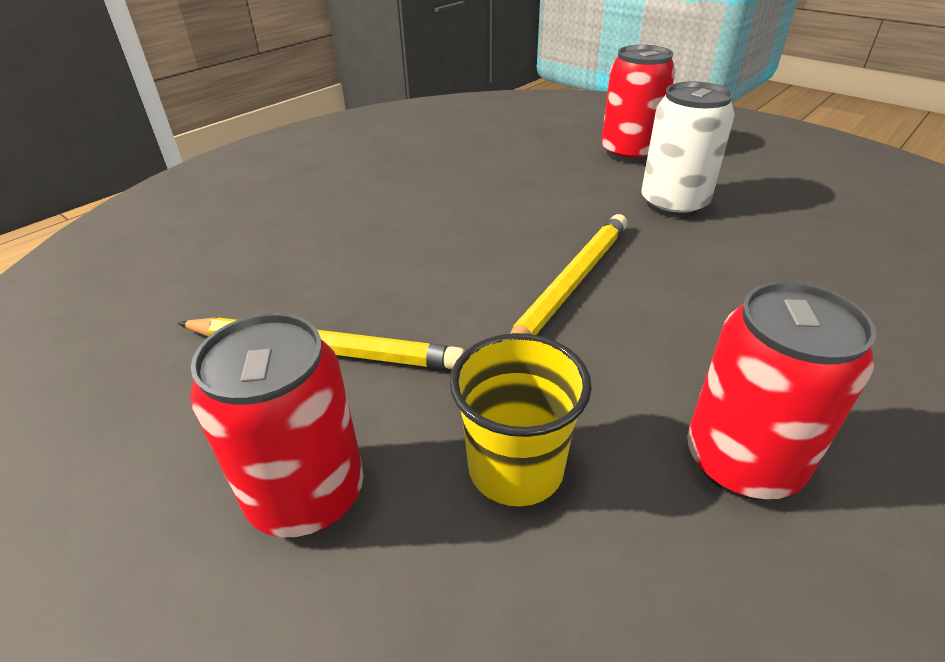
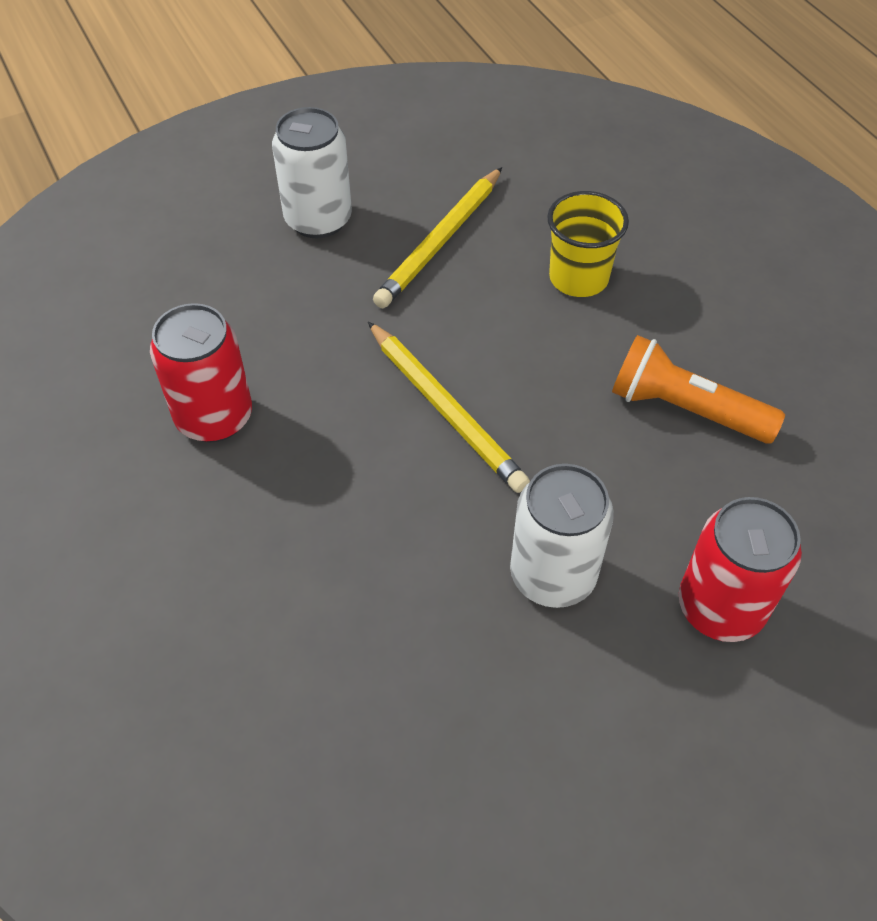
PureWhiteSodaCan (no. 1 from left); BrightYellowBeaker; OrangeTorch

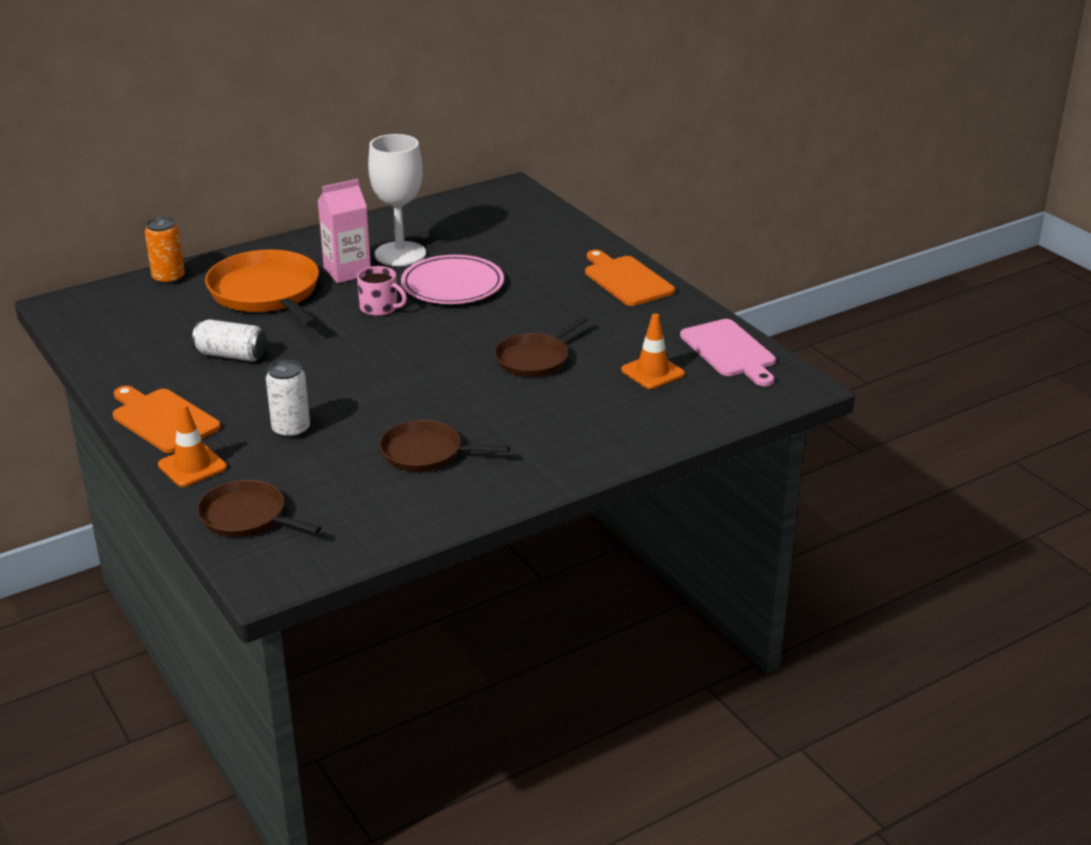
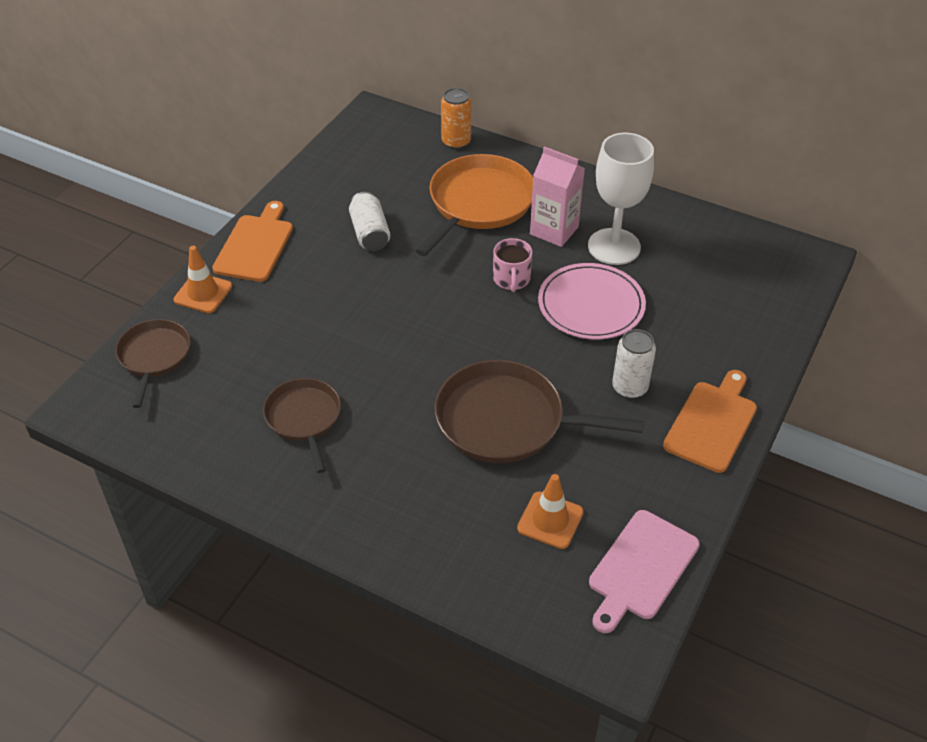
BrownPan (no. 3 from left); PureWhiteSodaCan (no. 2 from left)

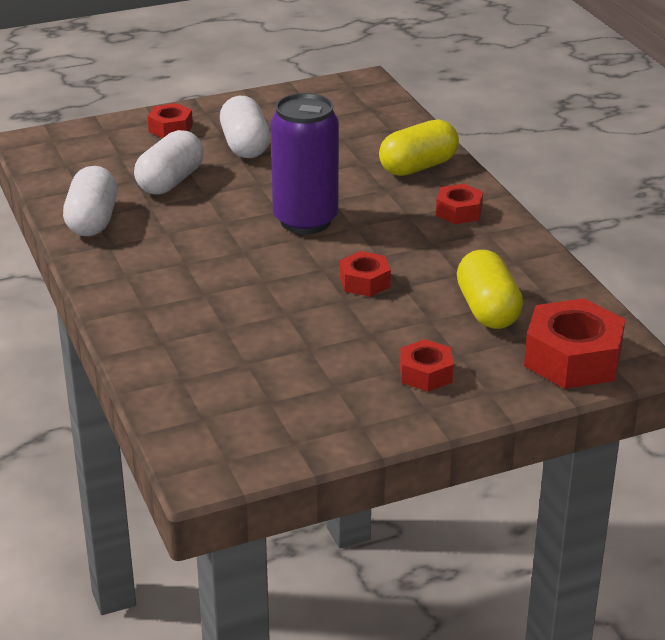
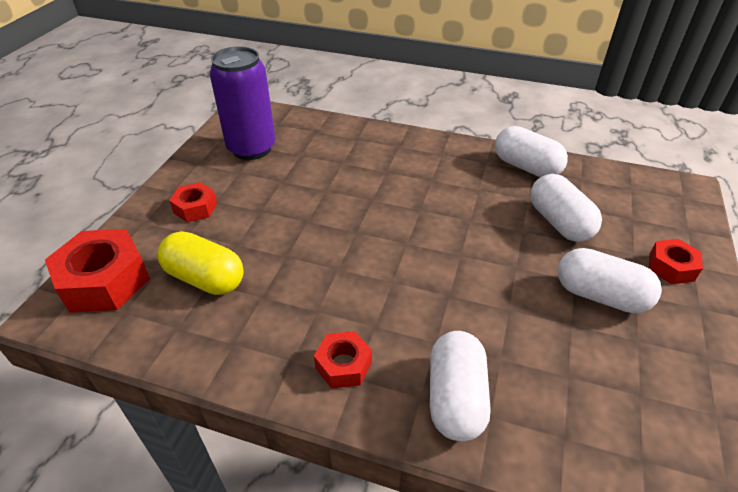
RoyalPurpleSodaCan; PureWhitePill (no. 1 from left); ScarletHexagonNut (no. 2 from left in the first image)

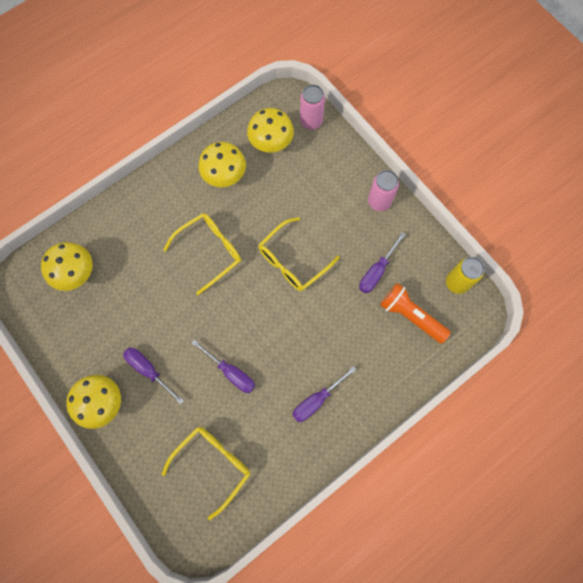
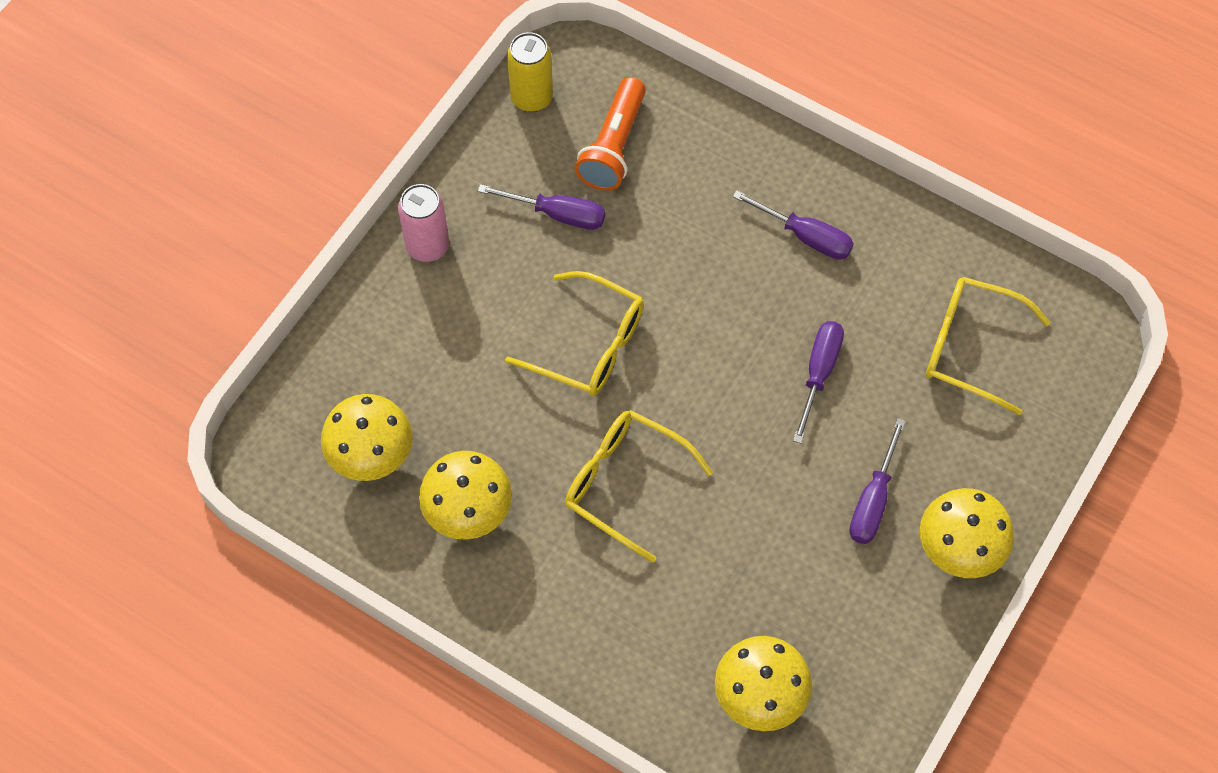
RosePinkSodaCan (no. 1 from left in the first image)

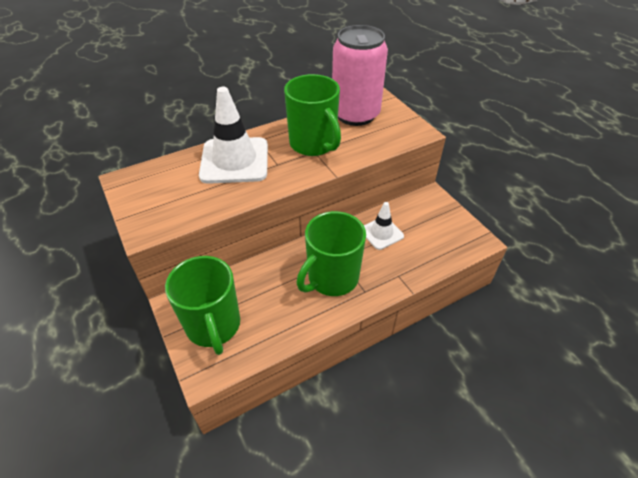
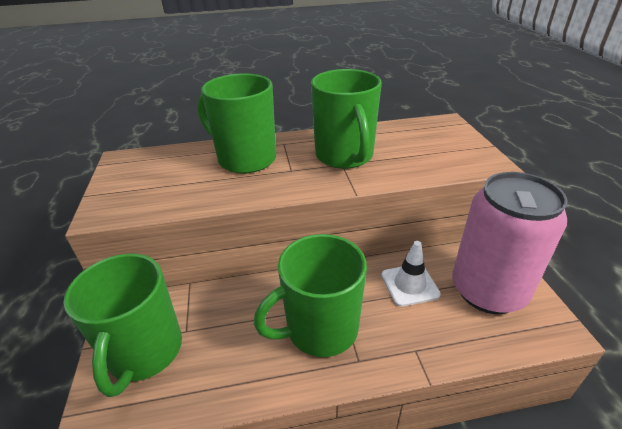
RosePinkSodaCan; EmeraldTeaMug (no. 2 from left)

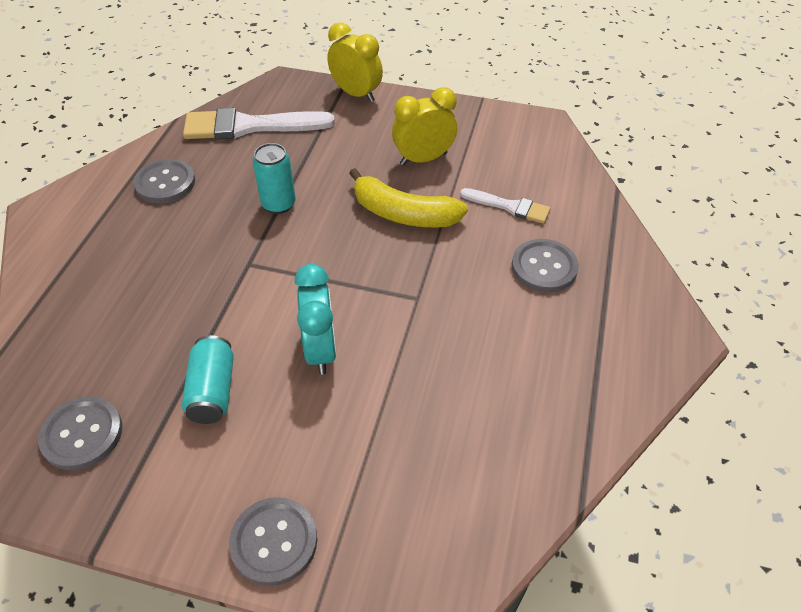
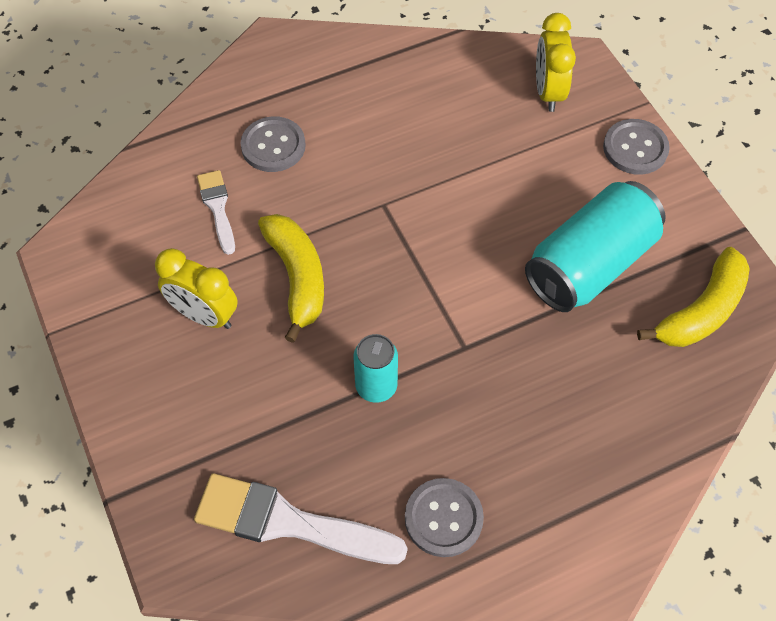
BrightYellowAlarmClock (no. 2 from left); PureWhitePaintbrush (no. 2 from left); TealAlarmClock; TealSodaCan (no. 2 from left); BrightYellowToyBanana (no. 2 from left)

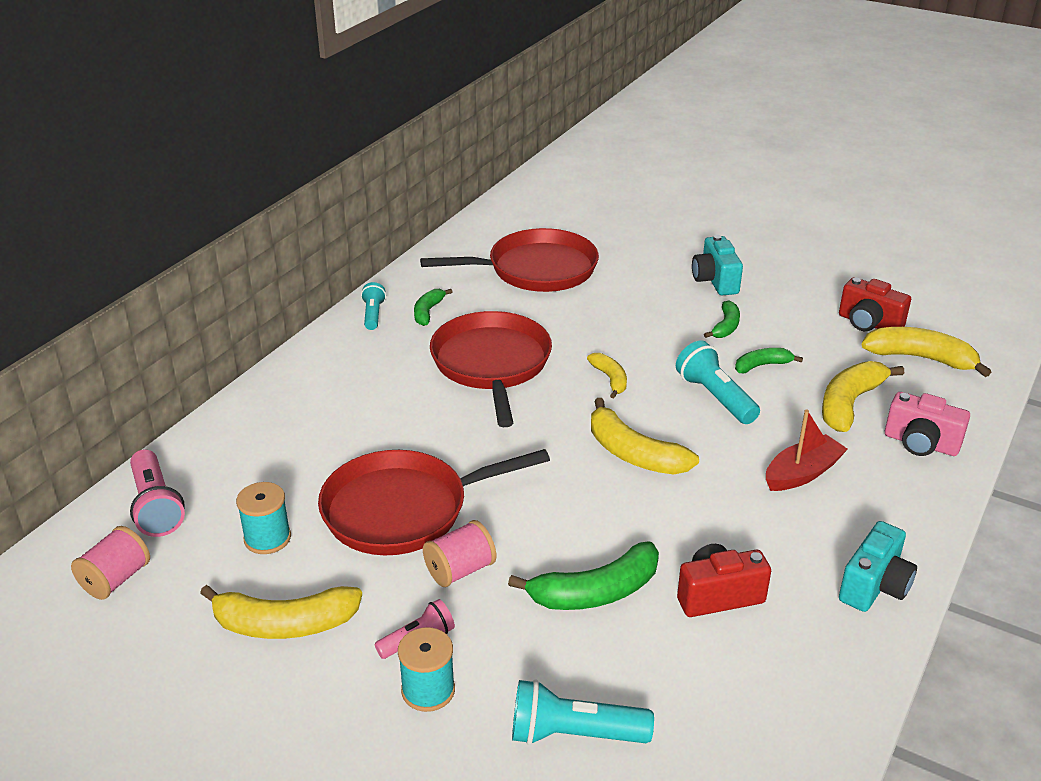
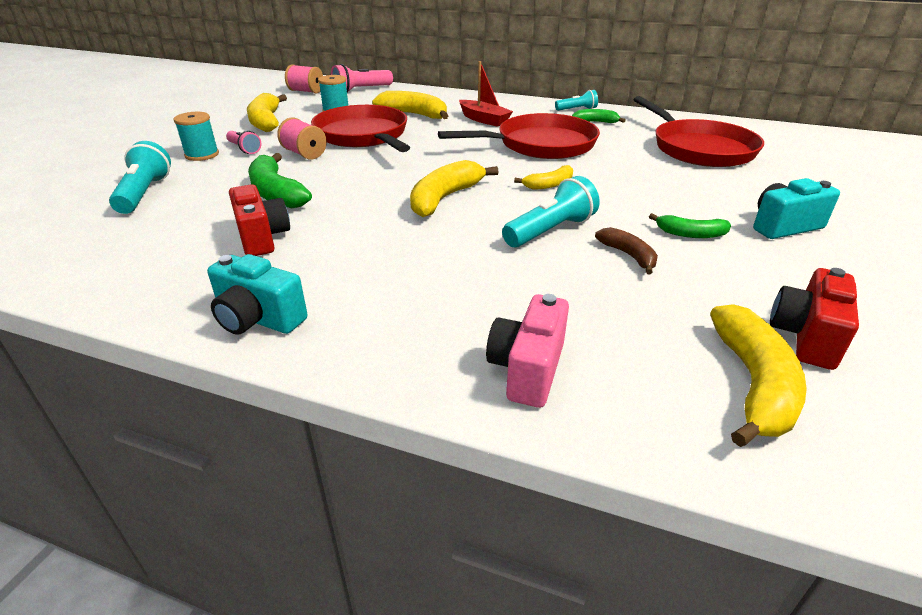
BrownToyBanana; BrightYellowToyBanana (no. 2 from left); ScarletToyBoat

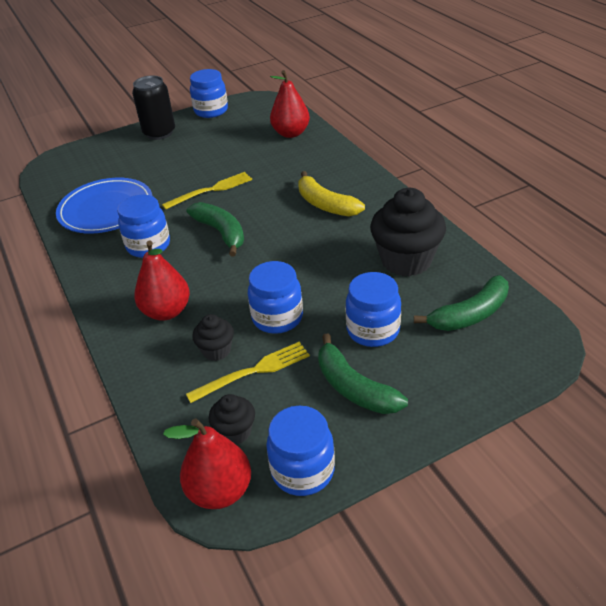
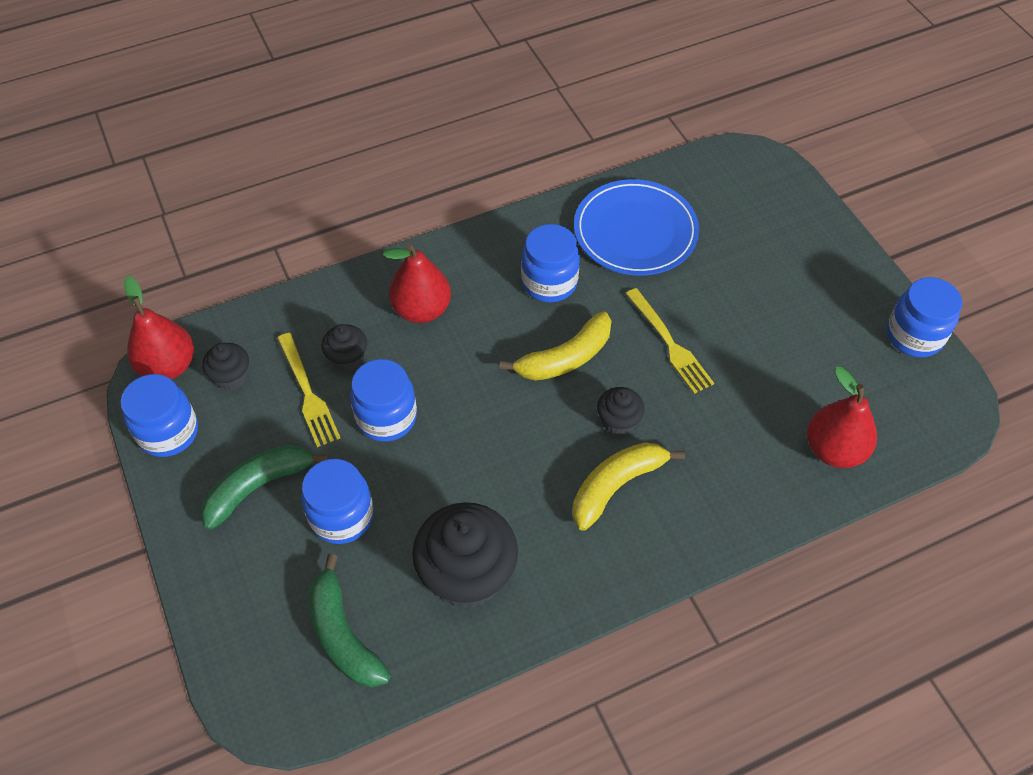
BlackSodaCan; BrightYellowToyBanana (no. 1 from left); BlackMuffin (no. 4 from left)

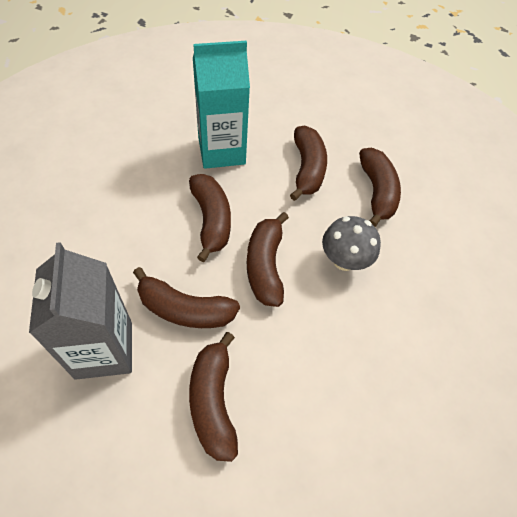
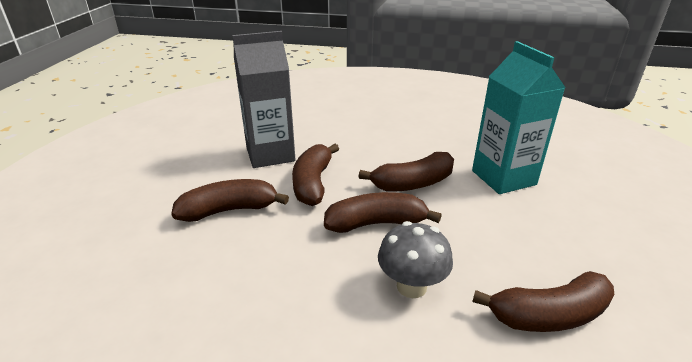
BrownToyBanana (no. 5 from left in the first image)

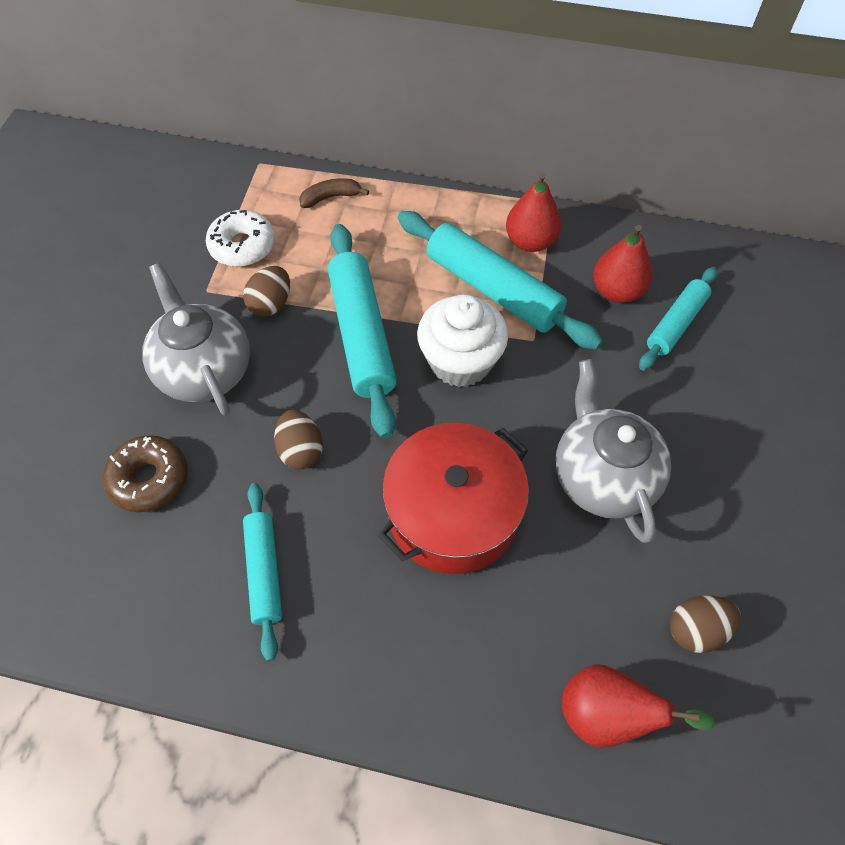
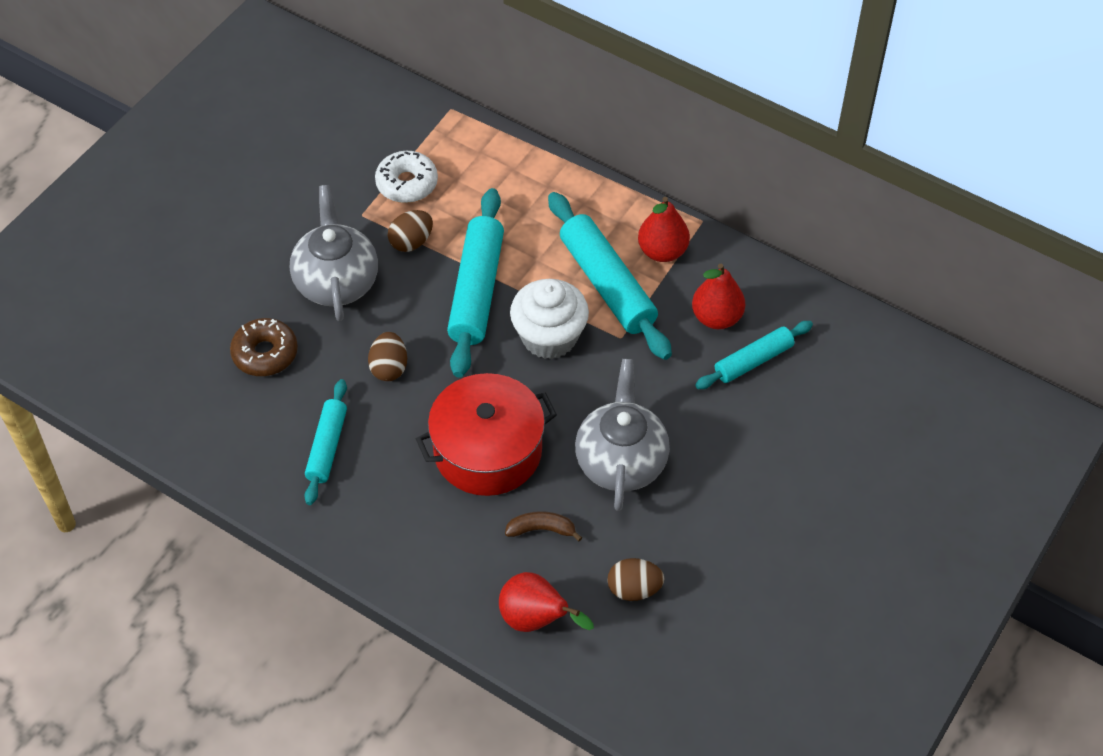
BrownToyBanana

